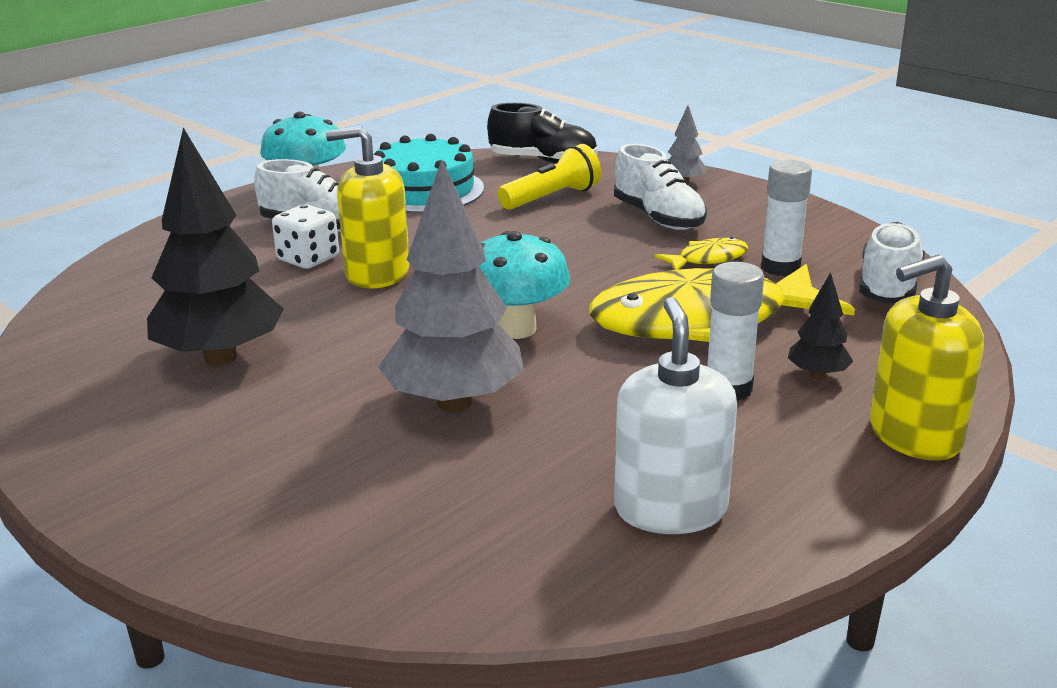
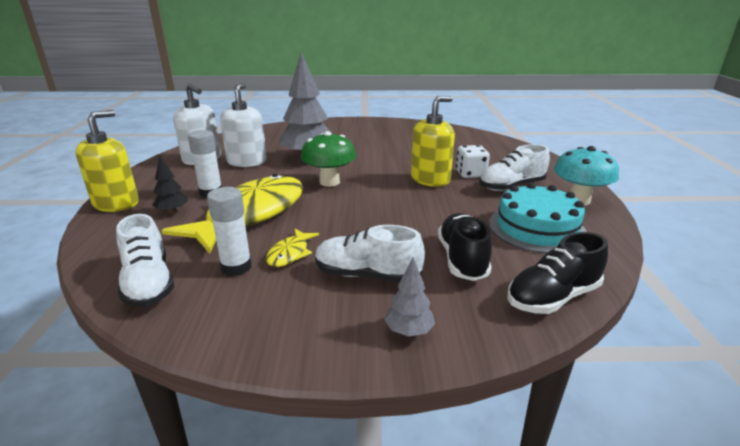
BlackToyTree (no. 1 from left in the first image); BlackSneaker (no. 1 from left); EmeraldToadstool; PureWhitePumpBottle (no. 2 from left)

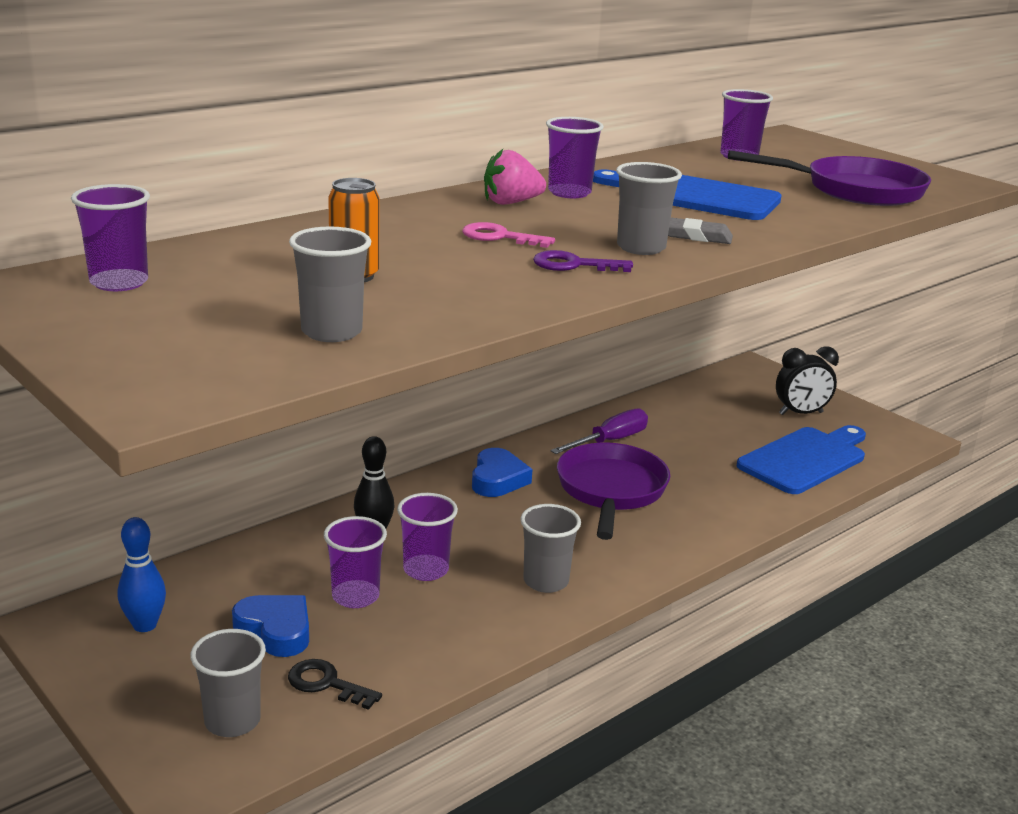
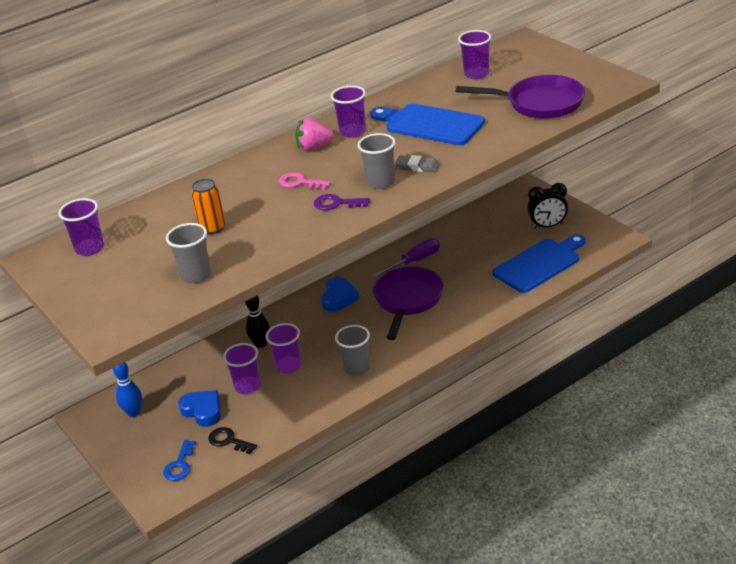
RoyalBlueDoorKey

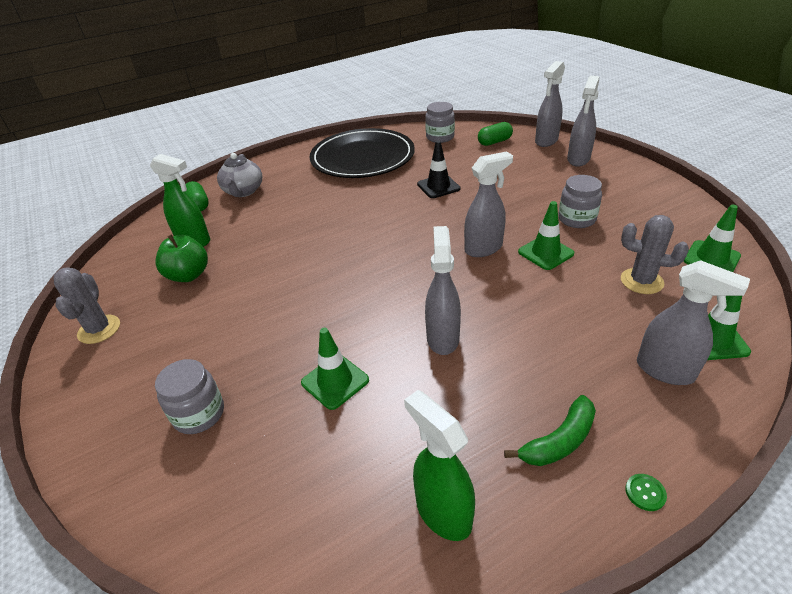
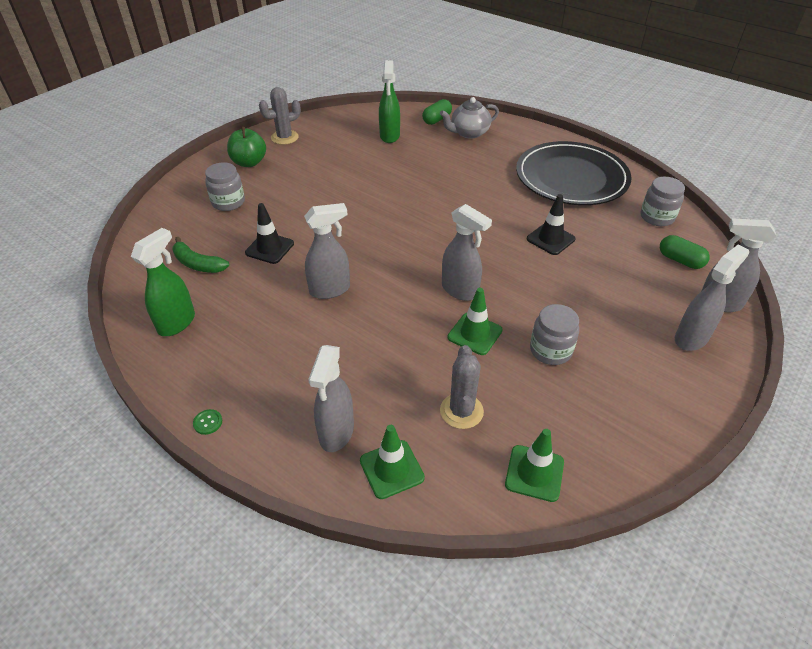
AshGreySprayer (no. 4 from left); EmeraldAppleFruit; BlackRoadCone (no. 1 from left); EmeraldToyBanana

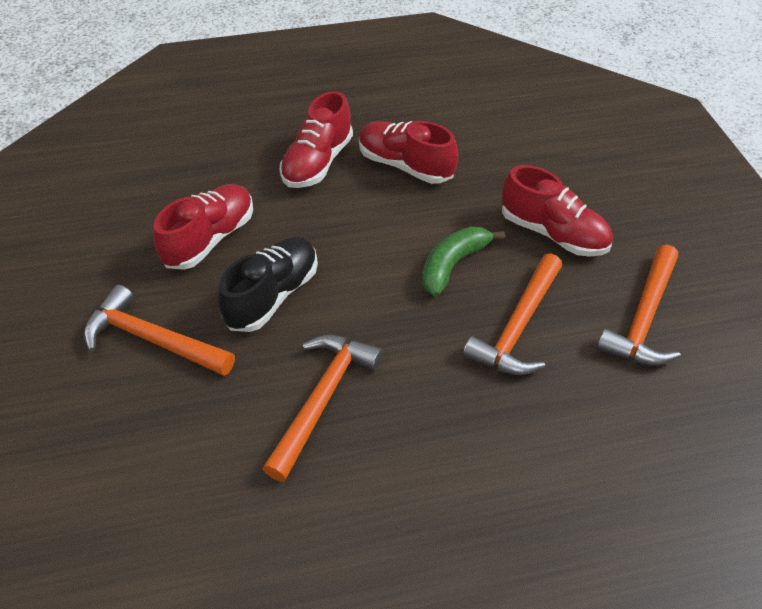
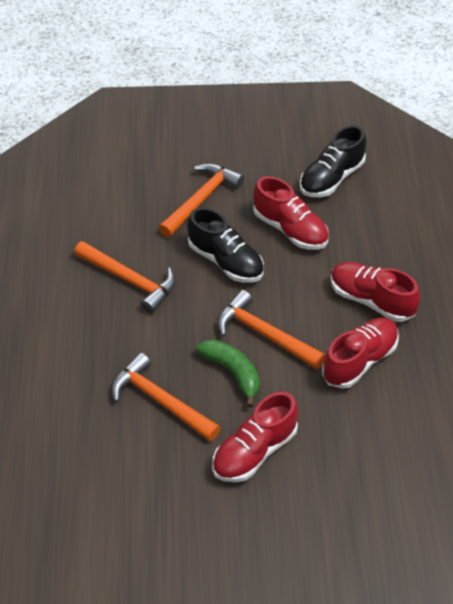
OrangeCarpenter'sHammer (no. 4 from left); BlackSneaker (no. 2 from left)

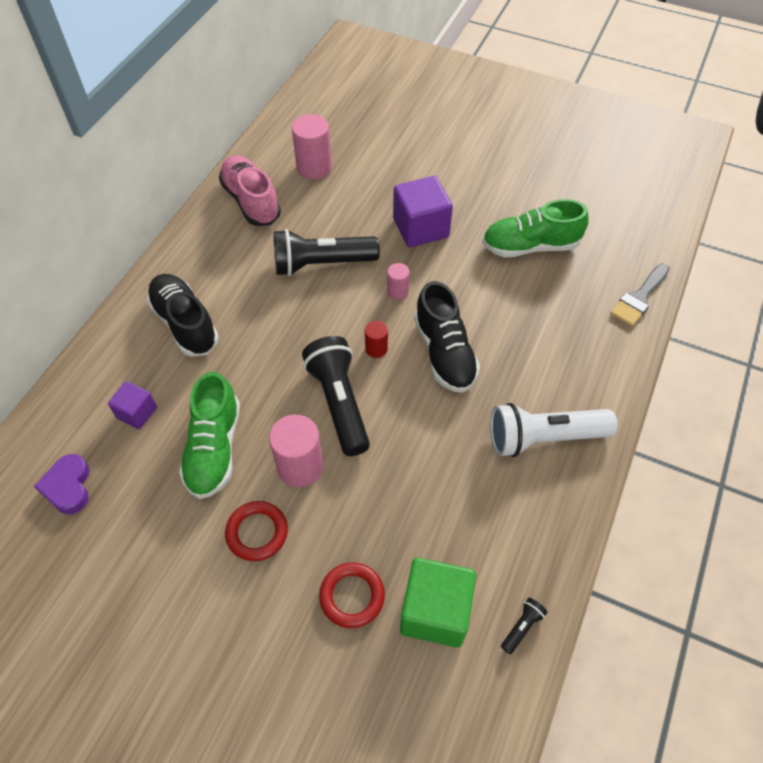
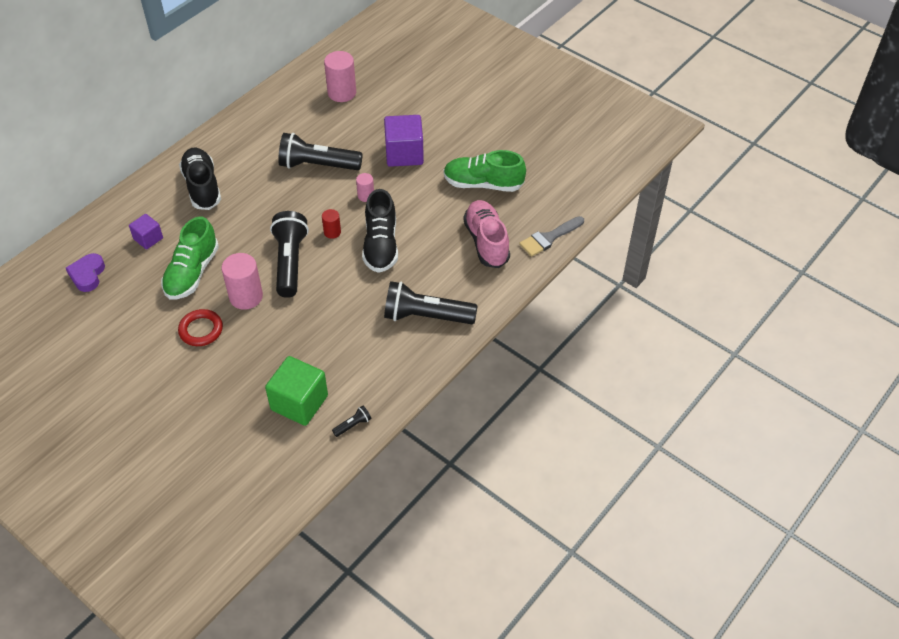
RosePinkSneaker; BlackTorch (no. 4 from left); ScarletTorus (no. 2 from left in the first image)

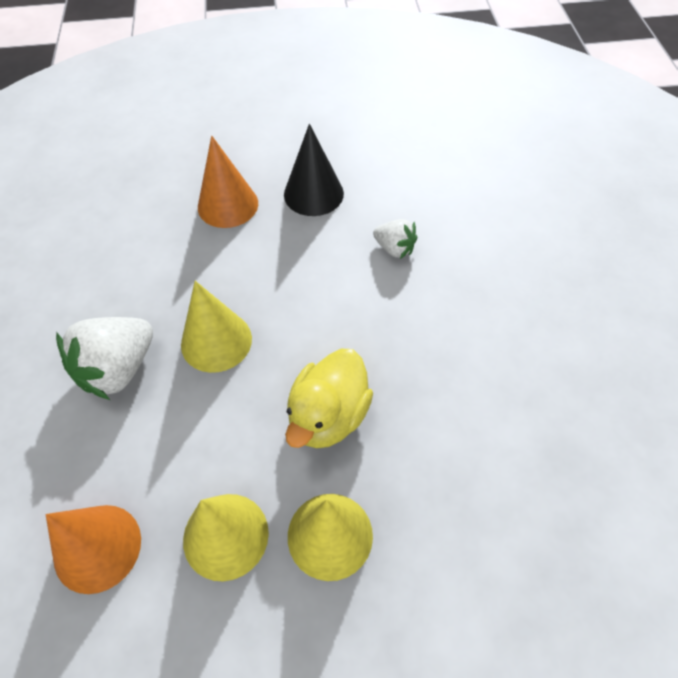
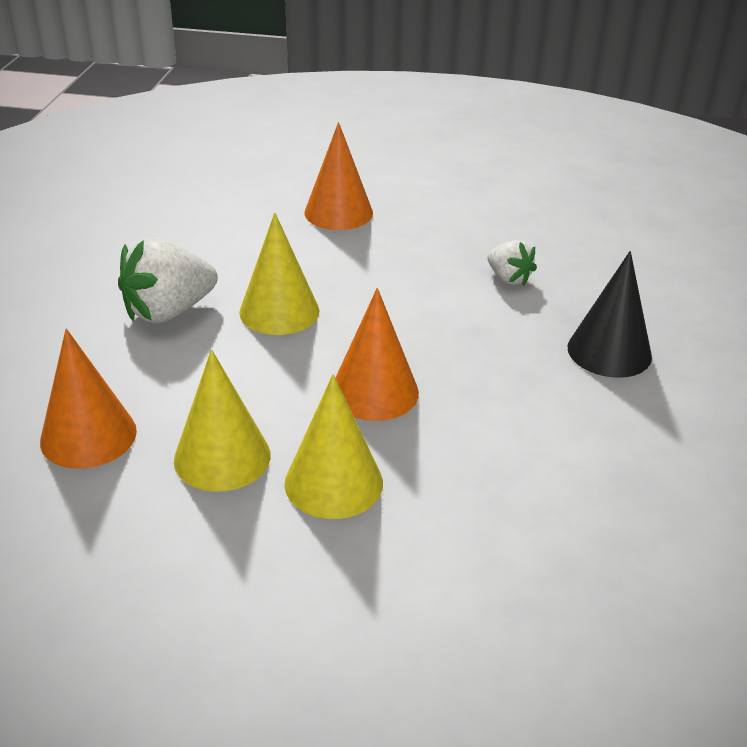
BlackConeShape; OrangeConeShape (no. 3 from left)

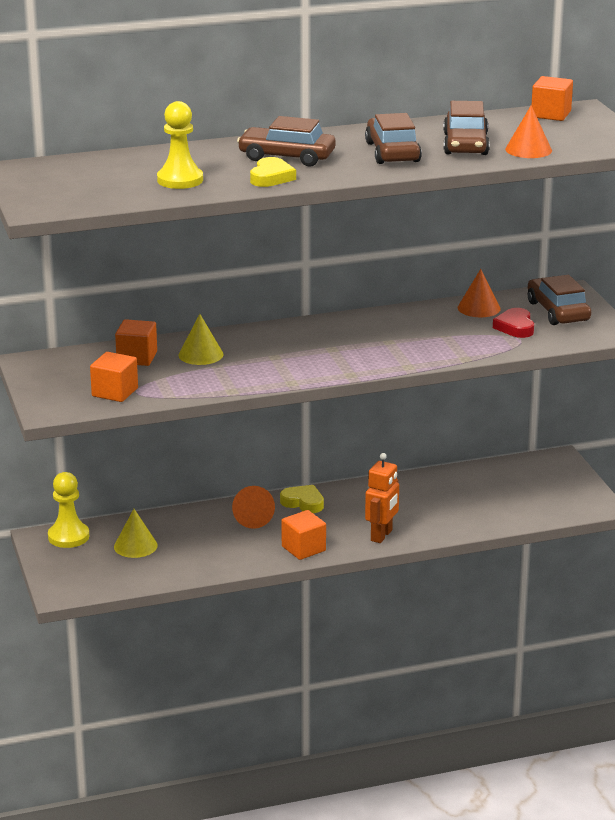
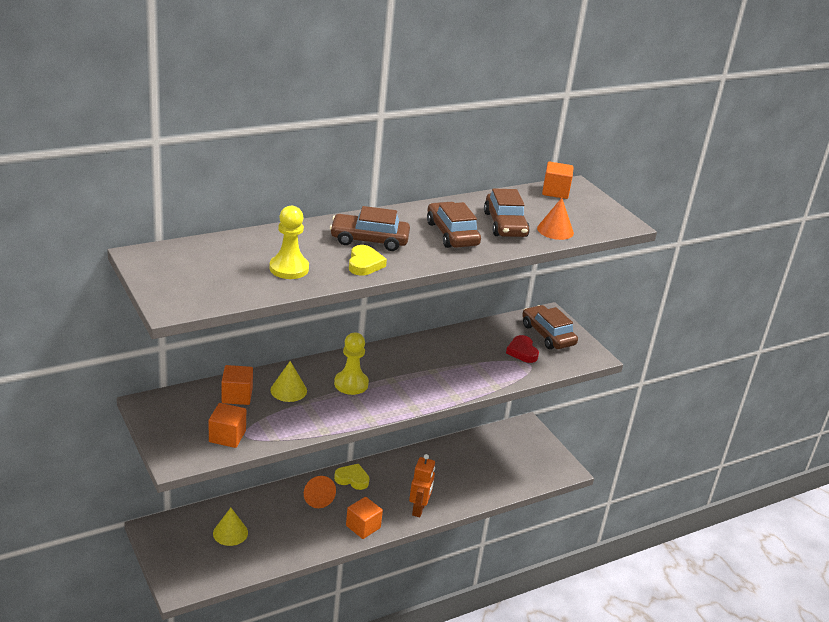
OrangeConeShape (no. 2 from left in the first image); BrightYellowChessPawn (no. 2 from left)

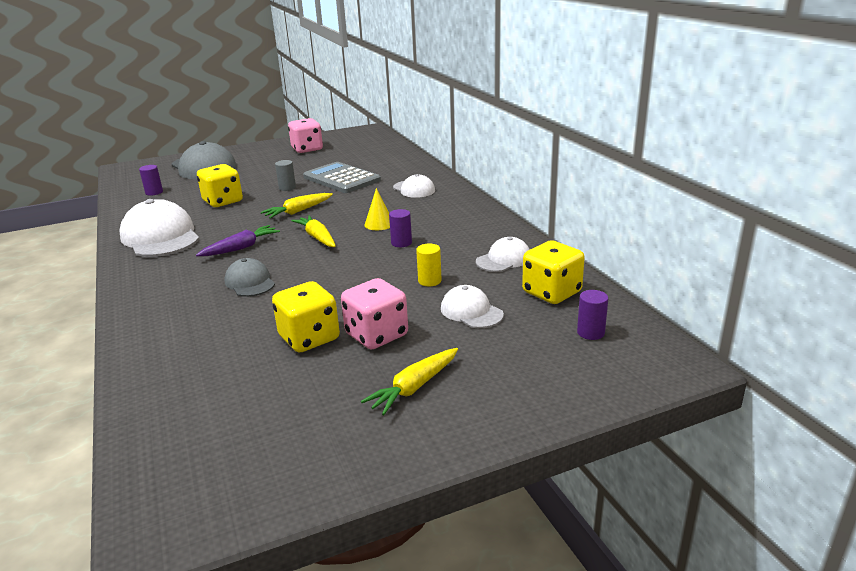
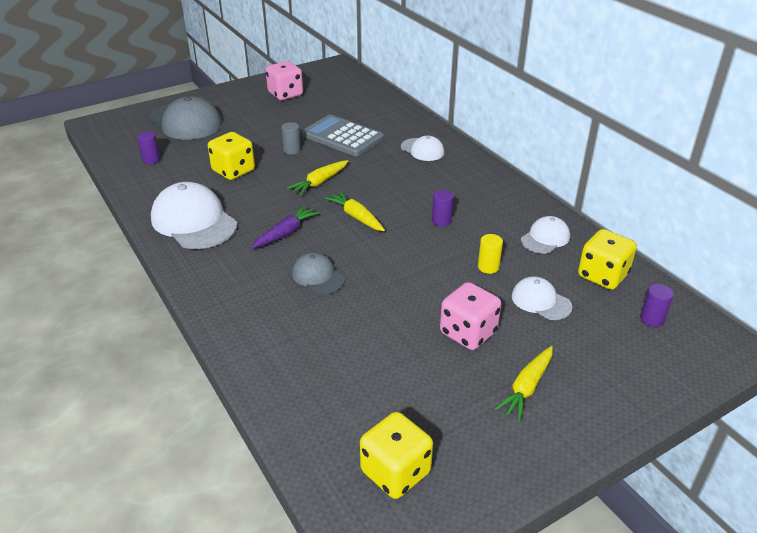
BrightYellowConeShape; BrightYellowGameDie (no. 2 from left)

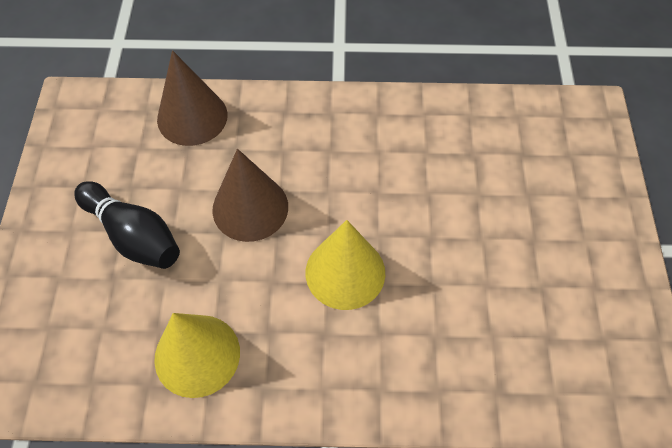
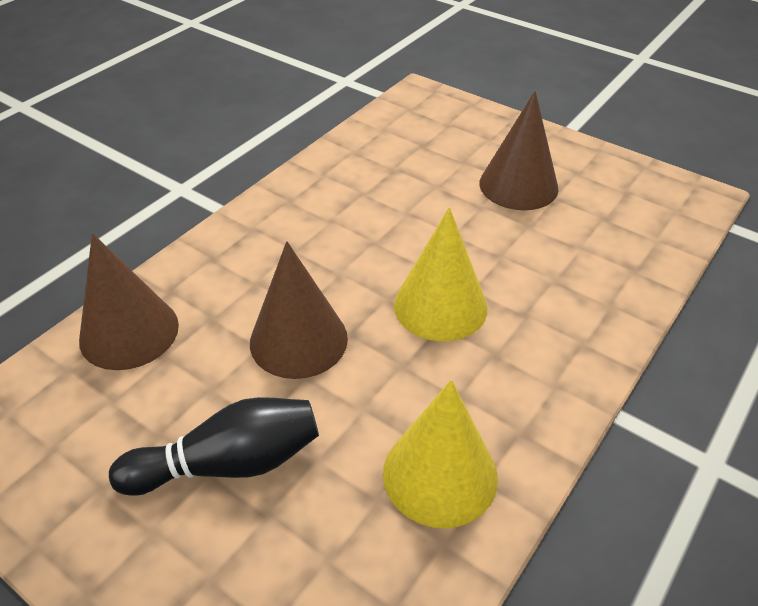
BrownConeShape (no. 3 from left)

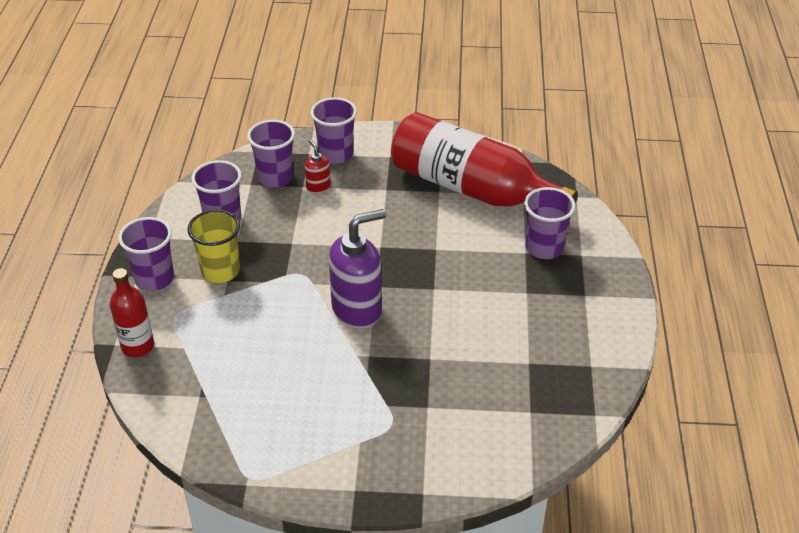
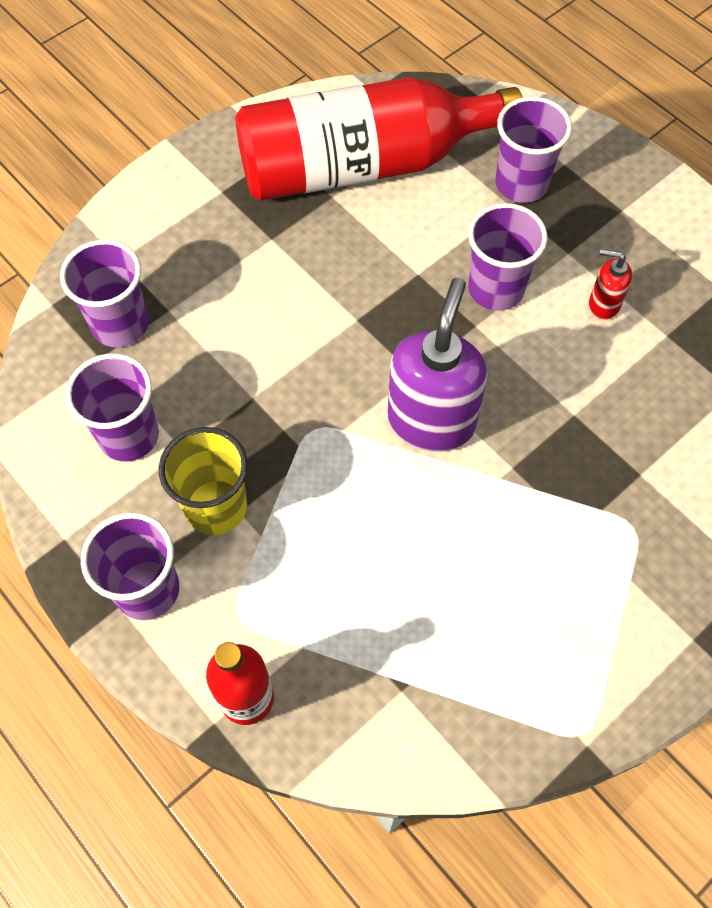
RoyalPurpleBeaker (no. 4 from left); ScarletPumpBottle

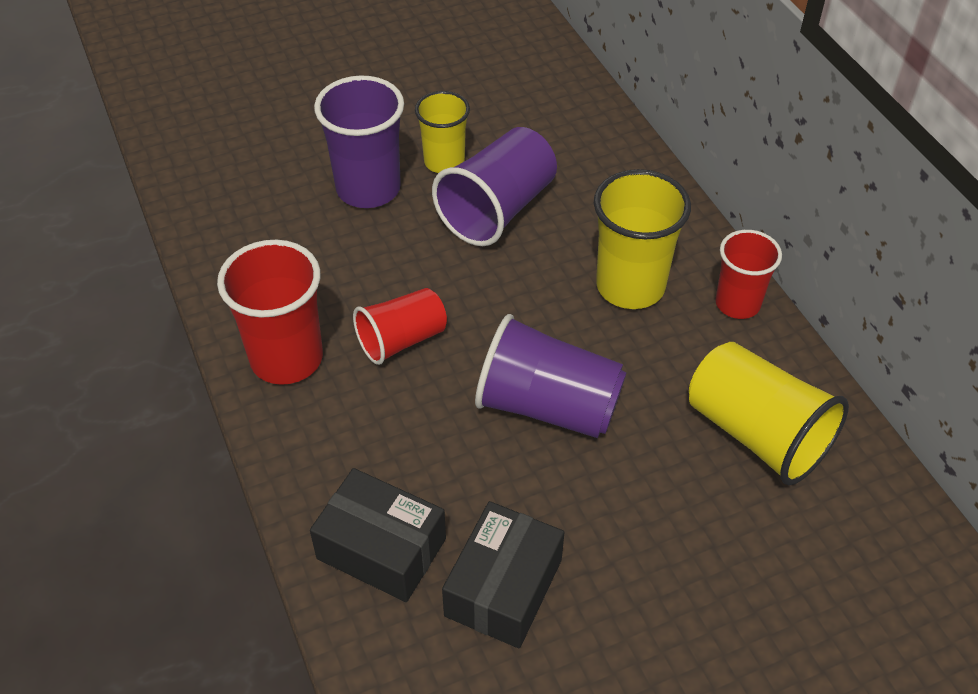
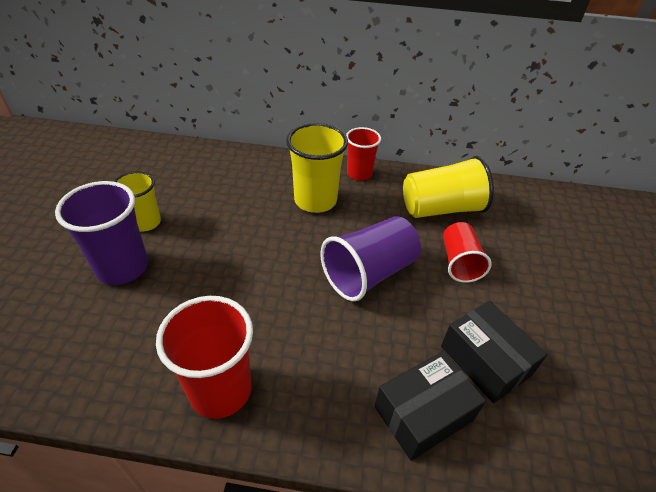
RoyalPurpleBeaker (no. 2 from left in the first image); ScarletBeaker (no. 3 from left)

